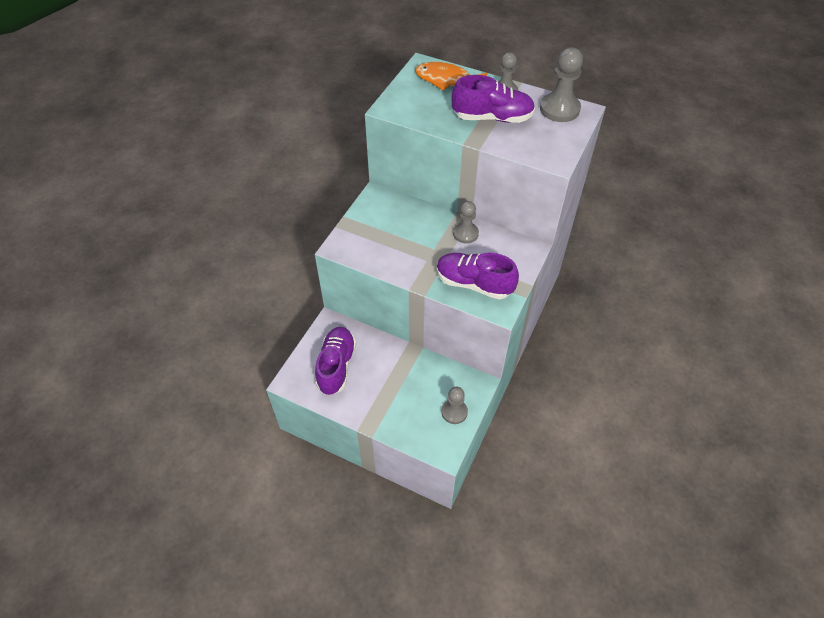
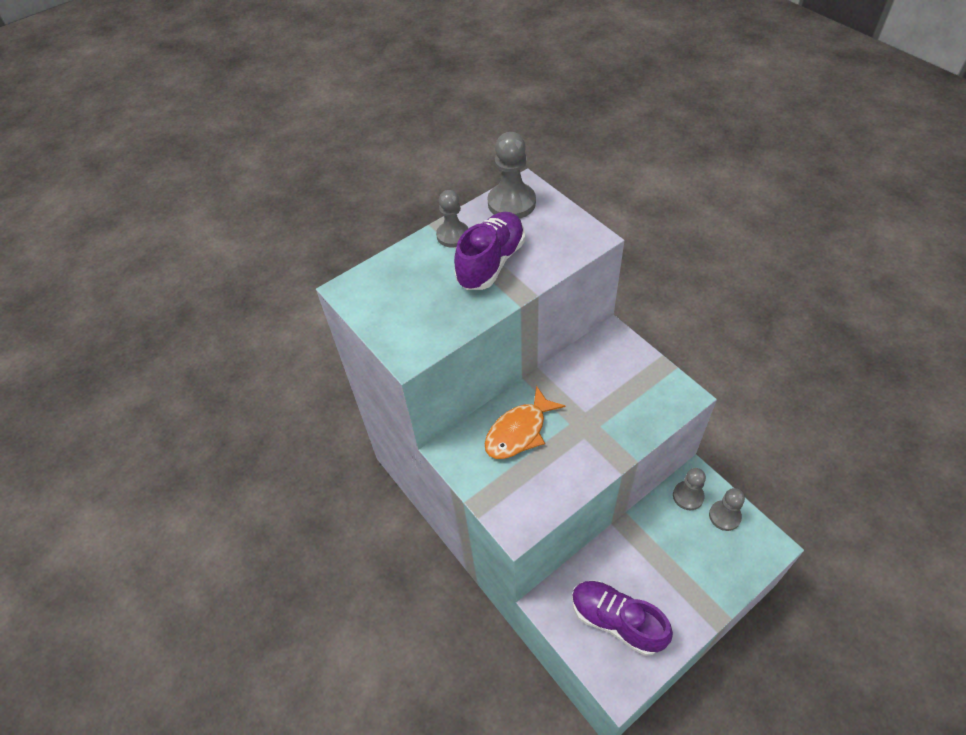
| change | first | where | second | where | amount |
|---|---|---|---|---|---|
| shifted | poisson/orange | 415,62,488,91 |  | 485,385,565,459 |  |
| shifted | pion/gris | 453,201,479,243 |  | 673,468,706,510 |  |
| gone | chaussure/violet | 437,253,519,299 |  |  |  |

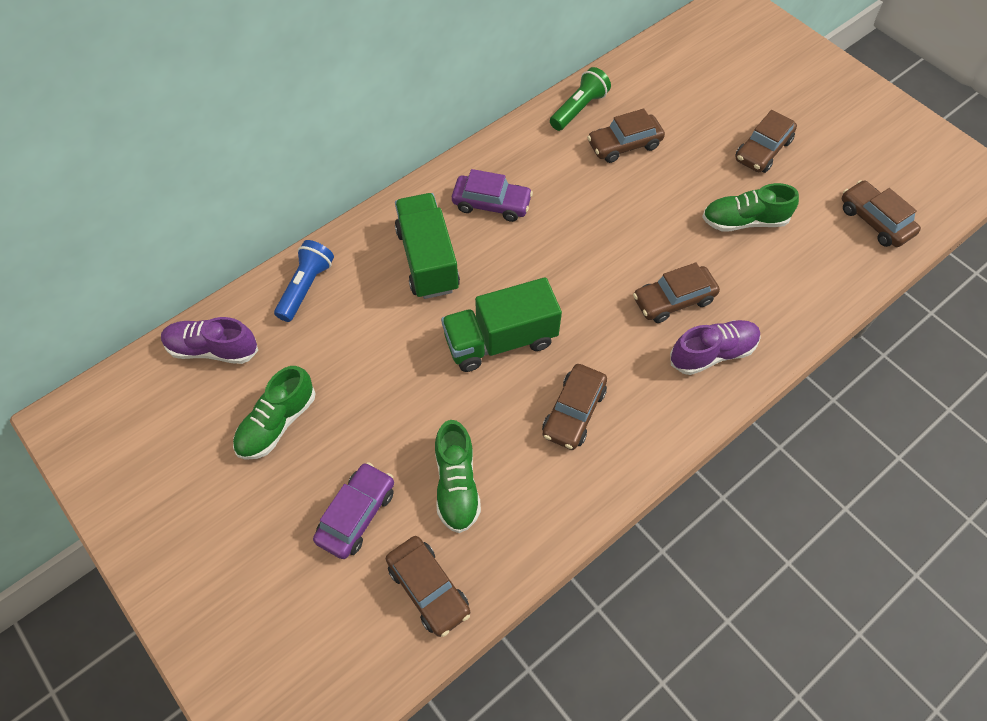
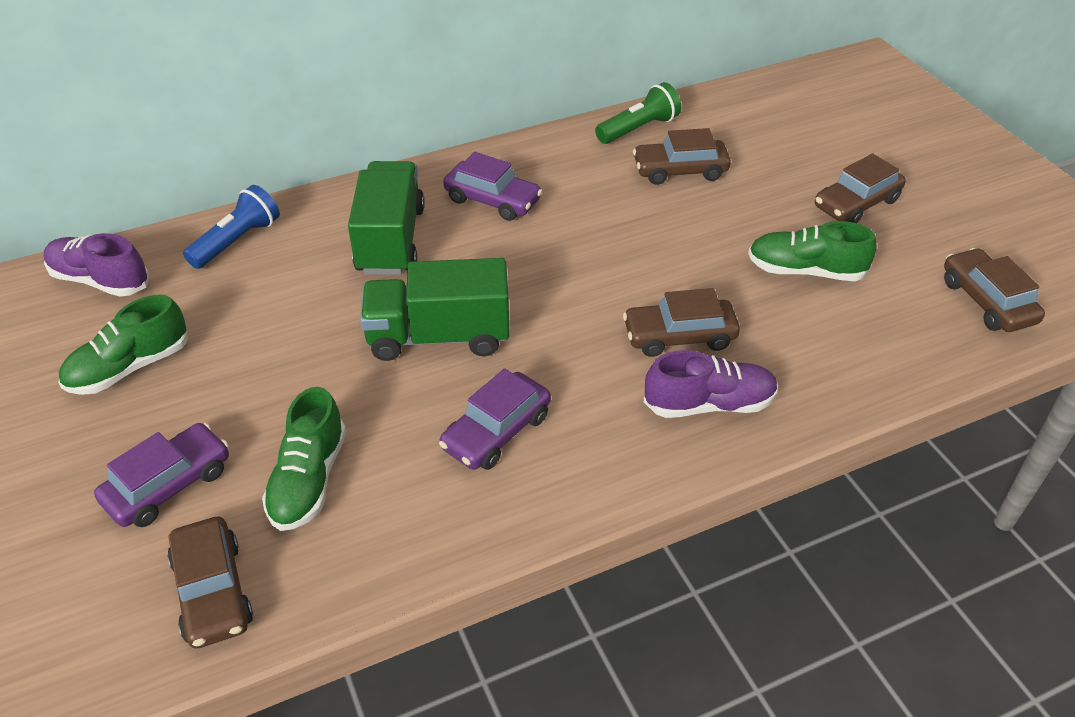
| change | first | where | second | where | amount |
|---|---|---|---|---|---|
| repainted | voiture/marron | 542,364,607,450 | voiture/violet | 439,368,551,470 |  |

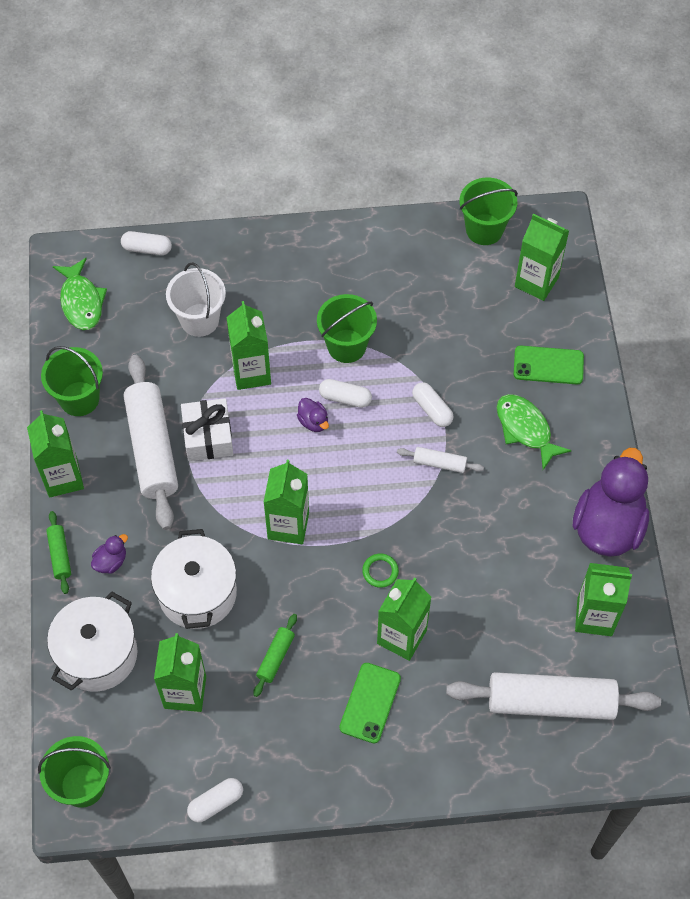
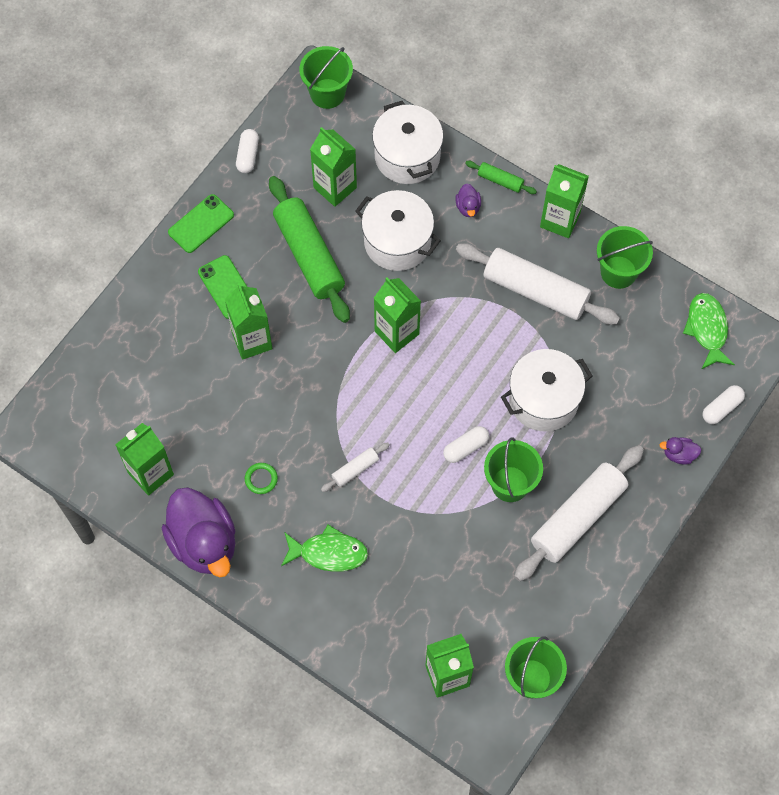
| change | first | where | second | where | amount |
|---|---|---|---|---|---|
| shifted | téléphone/vert | 514,346,584,384 |  | 168,194,234,253 |  |
| shifted | anneau/vert | 362,554,399,588 |  | 245,463,278,494 |  |
| scaled | rouleau à pâtisserie/vert | 253,614,297,697 |  | 269,176,350,323 | x2.23 |
| swapped | brique de lait/vert | 226,301,271,390 | marmite/blanc | 501,349,593,431 |  |
| shifted | rouleau à pâtisserie/blanc | 446,672,661,720 |  | 514,445,644,581 |  |
| shifted | canard/violet | 297,398,329,432 |  | 660,437,702,465 |  |
| rotated | poisson/vert | 53,258,107,330 |  | 683,293,735,369 | 60 degrees clockwise |
| gone | seau/blanc | 166,262,226,337 |  |  |  |
| gone | cadeau/blanc | 181,398,233,461 |  |  |  |
| gone | gélule/blanc | 412,382,453,427 |  |  |  |

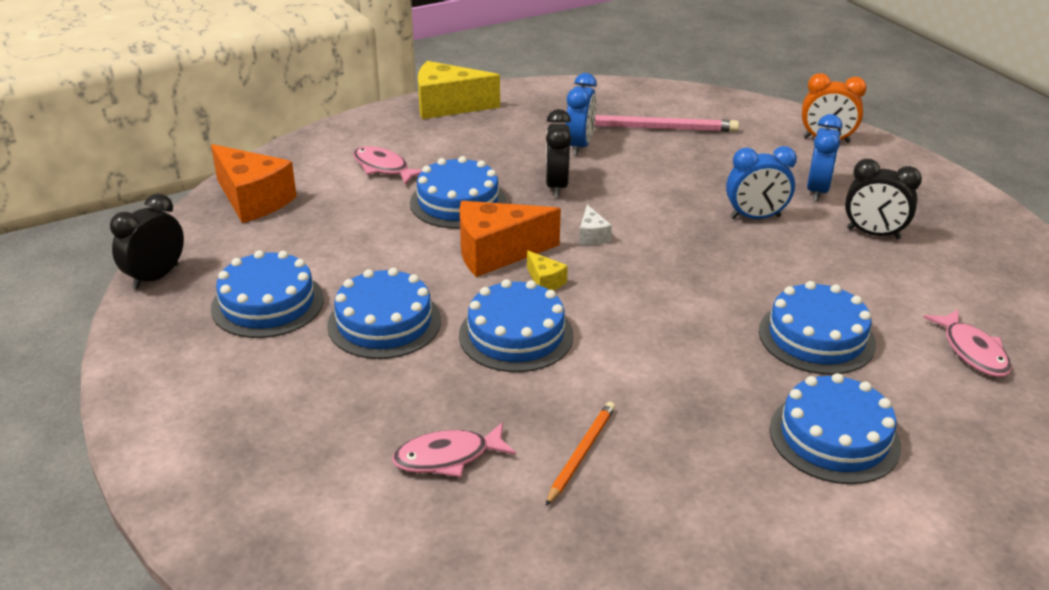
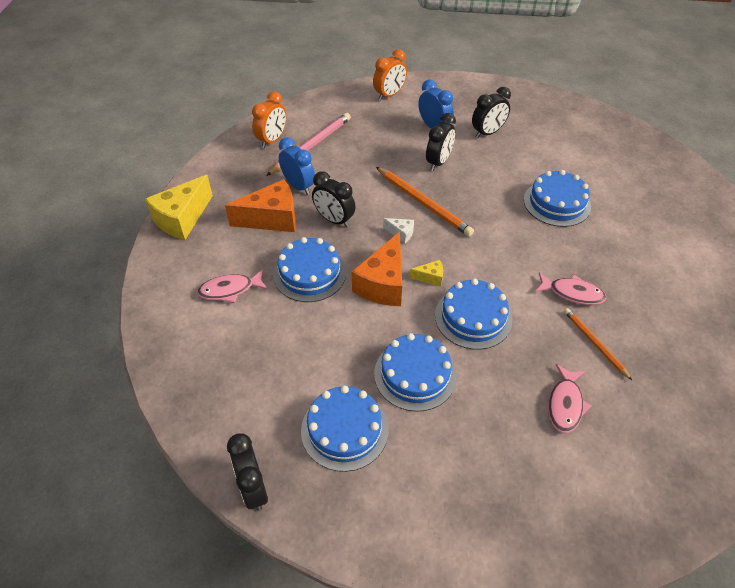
| change | first | where | second | where | amount |
|---|---|---|---|---|---|
| shifted | fromage/orange | 211,144,297,223 |  | 225,179,296,232 |  |
| new |  |  | réveil/orange | 252,92,286,148 |  |
| new |  |  | crayon/orange | 376,167,474,237 |  |
| repainted | réveil/bleu | 726,146,797,219 | réveil/noir | 426,113,456,171 |  |
| shifted | poisson/rose | 923,309,1012,377 |  | 535,272,607,305 |  |
| gone | gâteau/bleu | 769,373,901,484 |  |  |  |

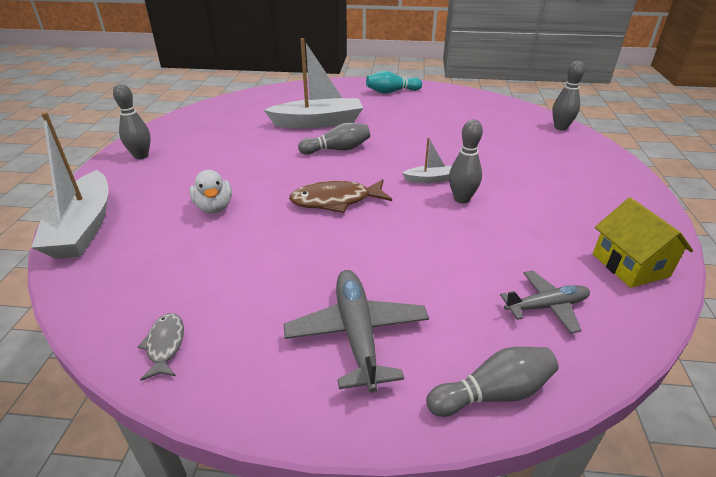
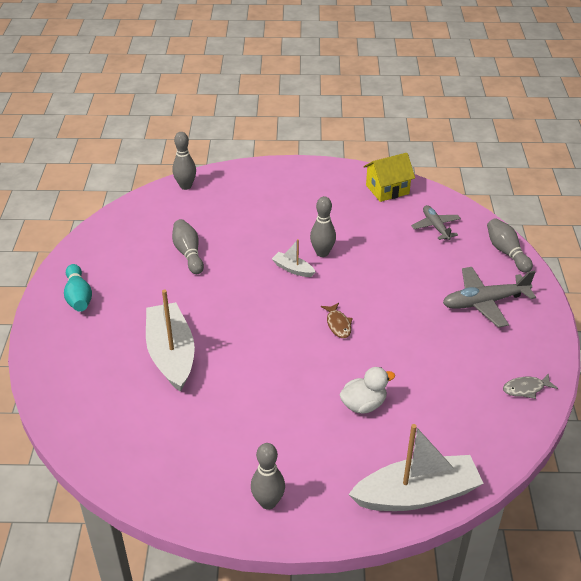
| change | first | where | second | where | amount |
|---|---|---|---|---|---|
| shifted | quille/gris | 298,122,370,155 |  | 172,219,204,274 |  |
| rotated | bateau/blanc | 402,137,452,183 |  | 272,239,315,277 | 45 degrees counterclockwise |
| scaled | poisson/marron | 289,179,392,213 |  | 321,303,353,338 | x0.57 |

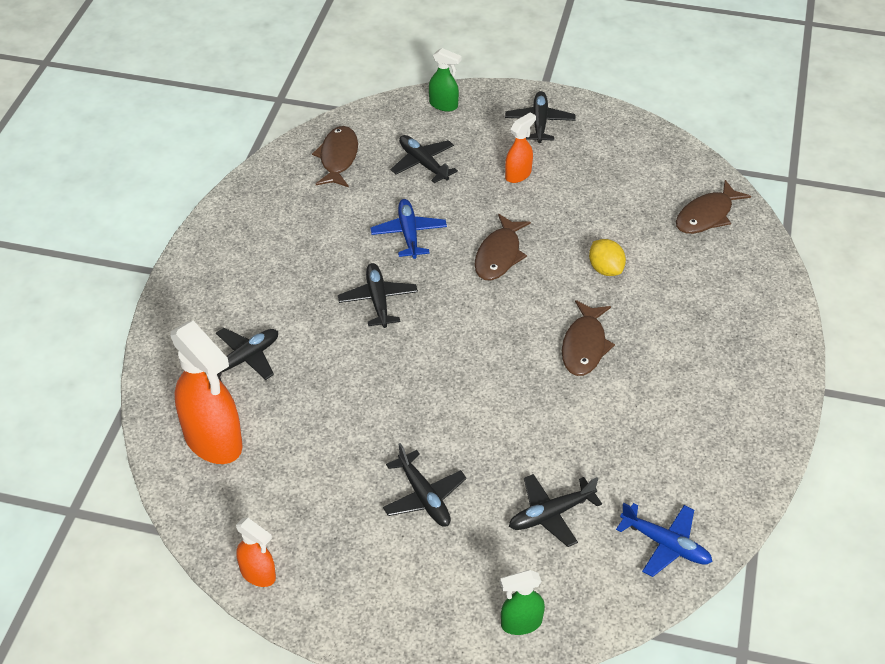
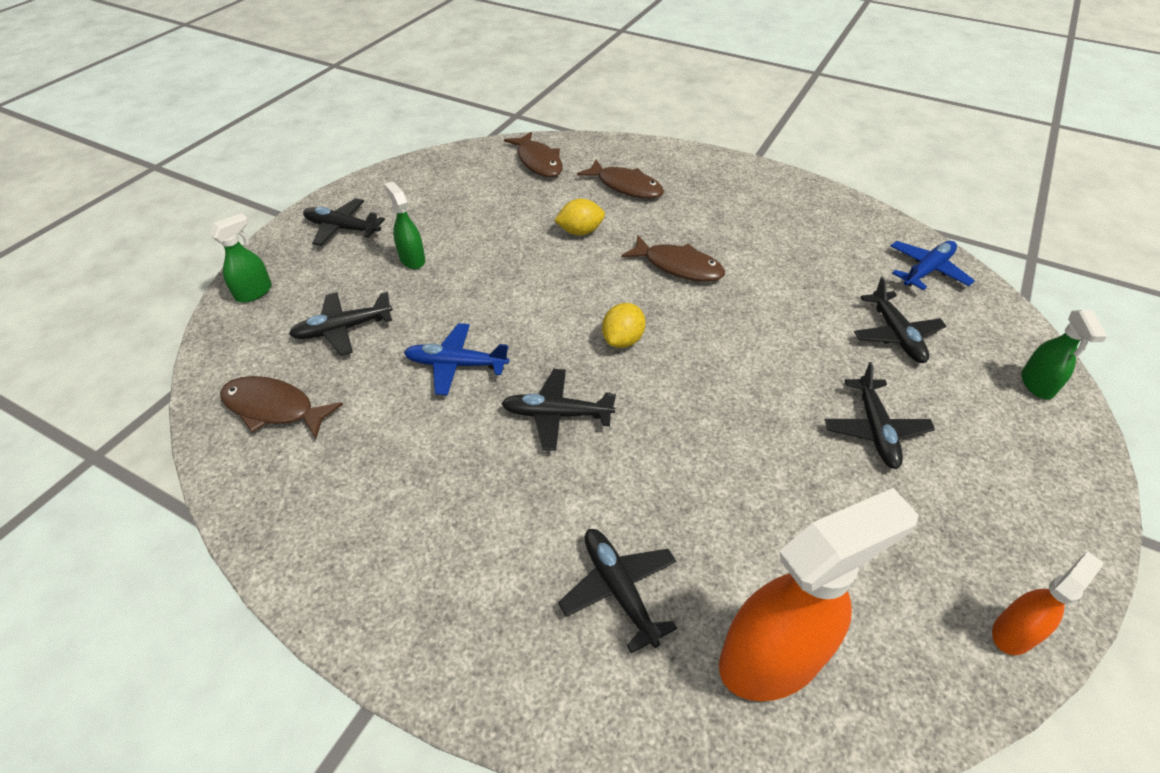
| change | first | where | second | where | amount |
|---|---|---|---|---|---|
| repainted | vaporisateur/orange | 505,112,536,183 | vaporisateur/vert | 384,181,425,269 |  |
| shifted | poisson/marron | 474,214,531,280 |  | 577,159,664,199 |  |
| new |  |  | citron/jaune | 602,303,646,348 |  |
| rotated | avion/noir | 383,443,467,527 |  | 825,362,935,469 | 105 degrees clockwise |

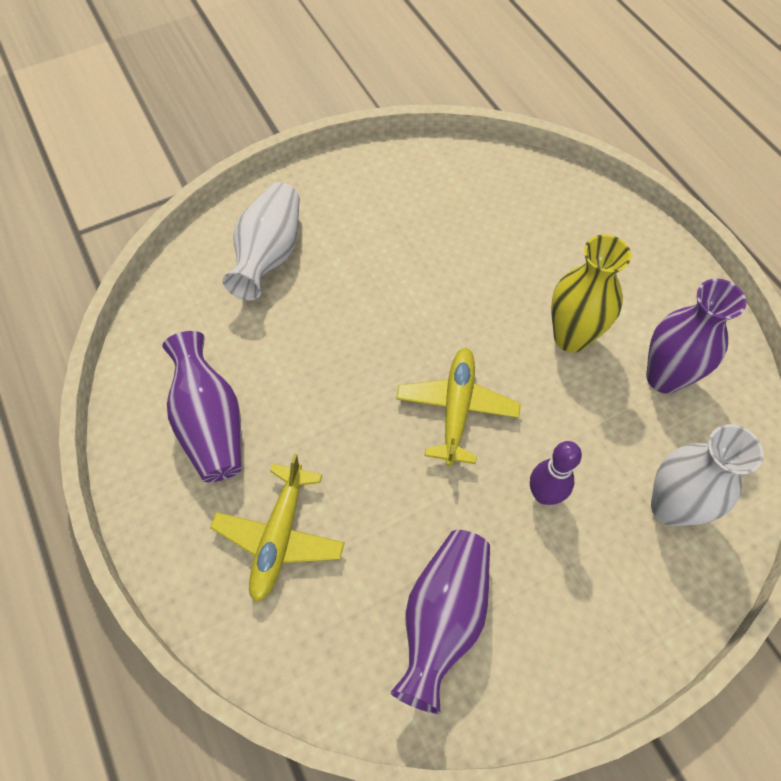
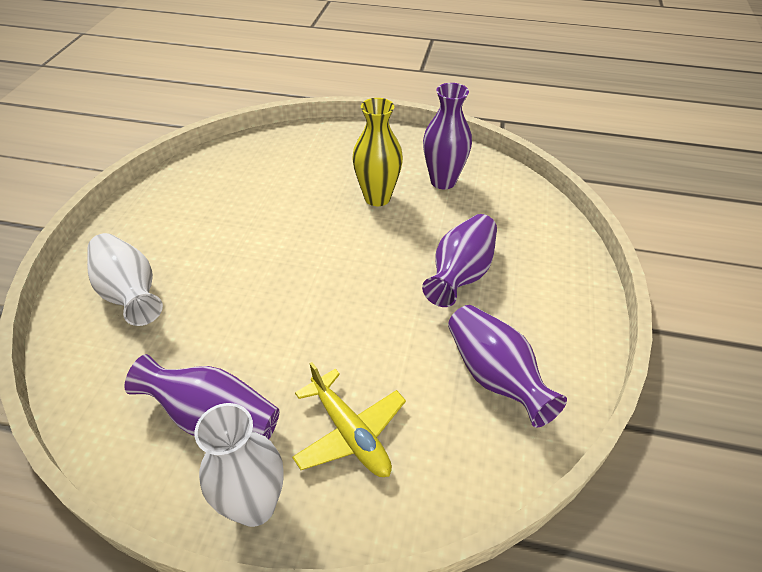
| change | first | where | second | where | amount |
|---|---|---|---|---|---|
| shifted | vase/blanc | 651,424,764,526 |  | 195,403,284,527 |  |
| swapped | quille/violet | 530,441,582,505 | vase/violet | 422,214,497,307 |  |
| gone | avion/jaune | 396,348,521,466 |  |  |  |

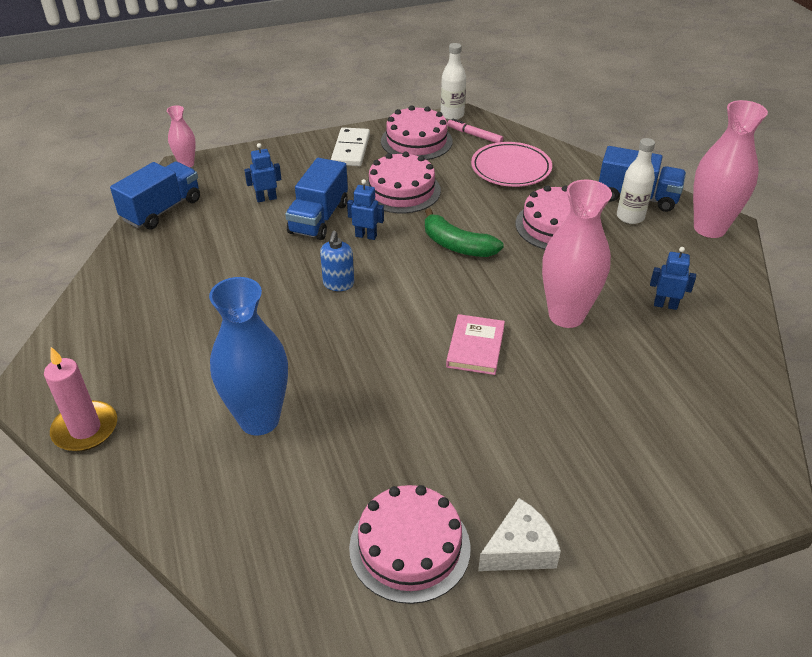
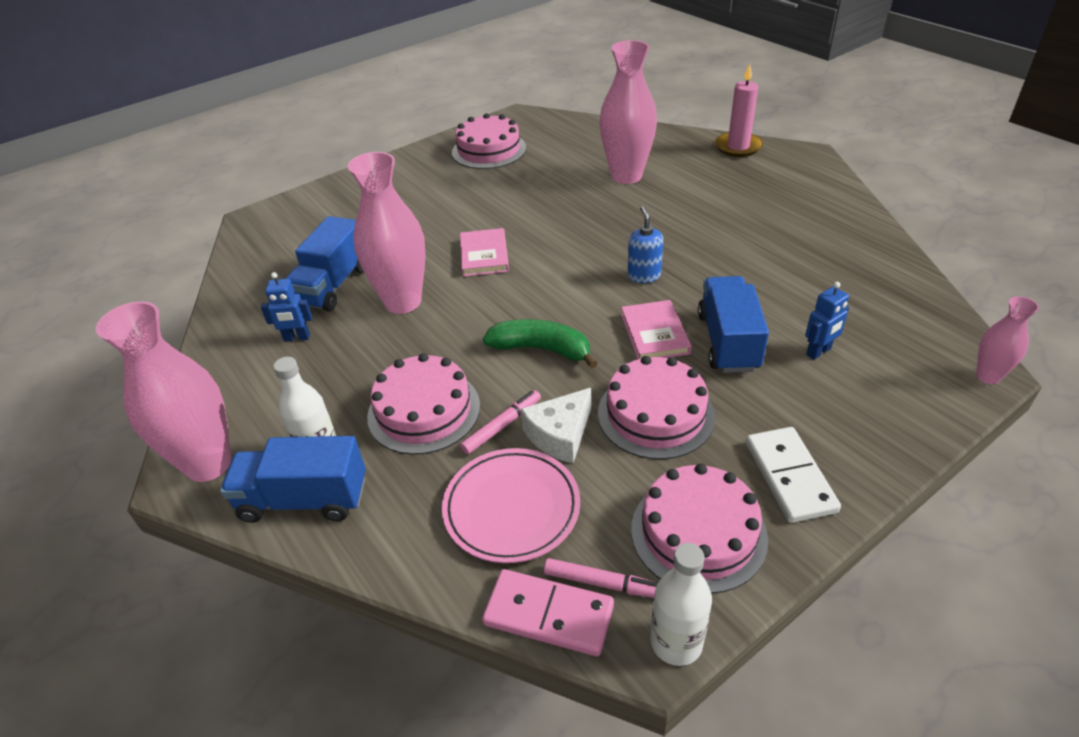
| change | first | where | second | where | amount |
|---|---|---|---|---|---|
| shifted | camion/bleu | 110,162,200,229 |  | 285,216,364,311 |  |
| new |  |  | feutre/rose | 460,390,541,454 |  |
| new |  |  | domino/rose | 482,569,614,656 |  |
| shifted | fromage/blanc | 478,498,561,571 |  | 521,388,591,463 |  |
| repainted | vase/bleu | 209,277,288,435 | vase/rose | 599,40,657,184 |  |
| swapped | robot/bleu | 347,179,384,240 | livre/rose | 621,300,692,359 |  |

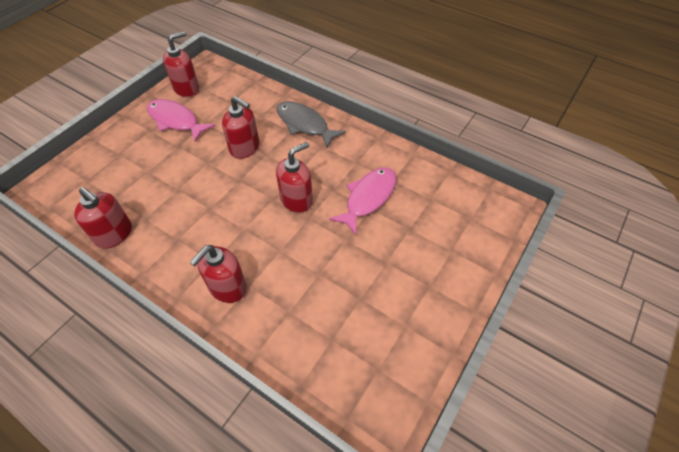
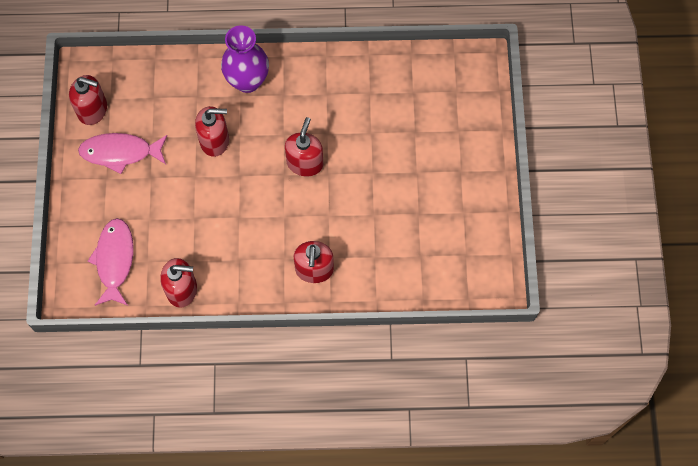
| change | first | where | second | where | amount |
|---|---|---|---|---|---|
| rotated | distributeur de savon/rouge | 163,31,199,97 |  | 69,75,107,125 | 90 degrees clockwise |
| shifted | poisson/rose | 329,167,397,235 |  | 88,218,134,306 |  |
| swapped | poisson/gris | 277,101,346,148 | vase/violet | 221,25,269,93 |  |

